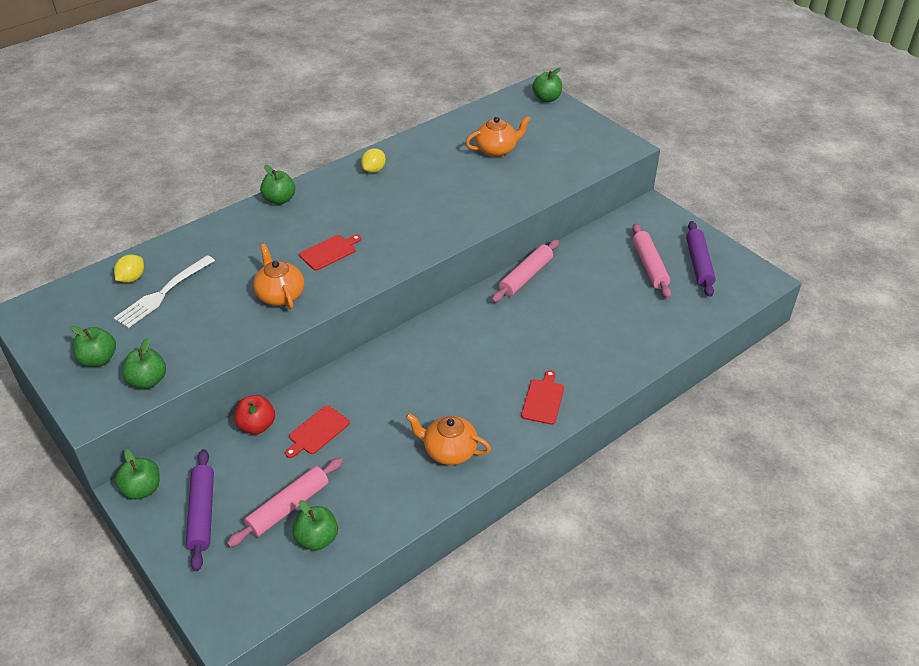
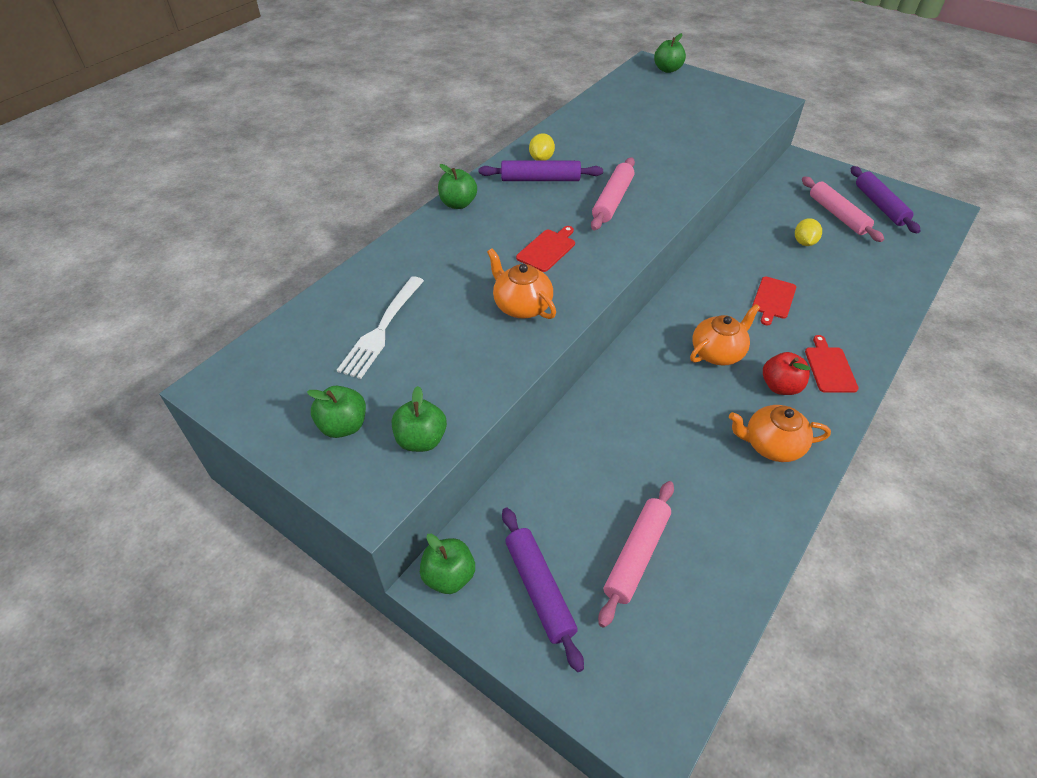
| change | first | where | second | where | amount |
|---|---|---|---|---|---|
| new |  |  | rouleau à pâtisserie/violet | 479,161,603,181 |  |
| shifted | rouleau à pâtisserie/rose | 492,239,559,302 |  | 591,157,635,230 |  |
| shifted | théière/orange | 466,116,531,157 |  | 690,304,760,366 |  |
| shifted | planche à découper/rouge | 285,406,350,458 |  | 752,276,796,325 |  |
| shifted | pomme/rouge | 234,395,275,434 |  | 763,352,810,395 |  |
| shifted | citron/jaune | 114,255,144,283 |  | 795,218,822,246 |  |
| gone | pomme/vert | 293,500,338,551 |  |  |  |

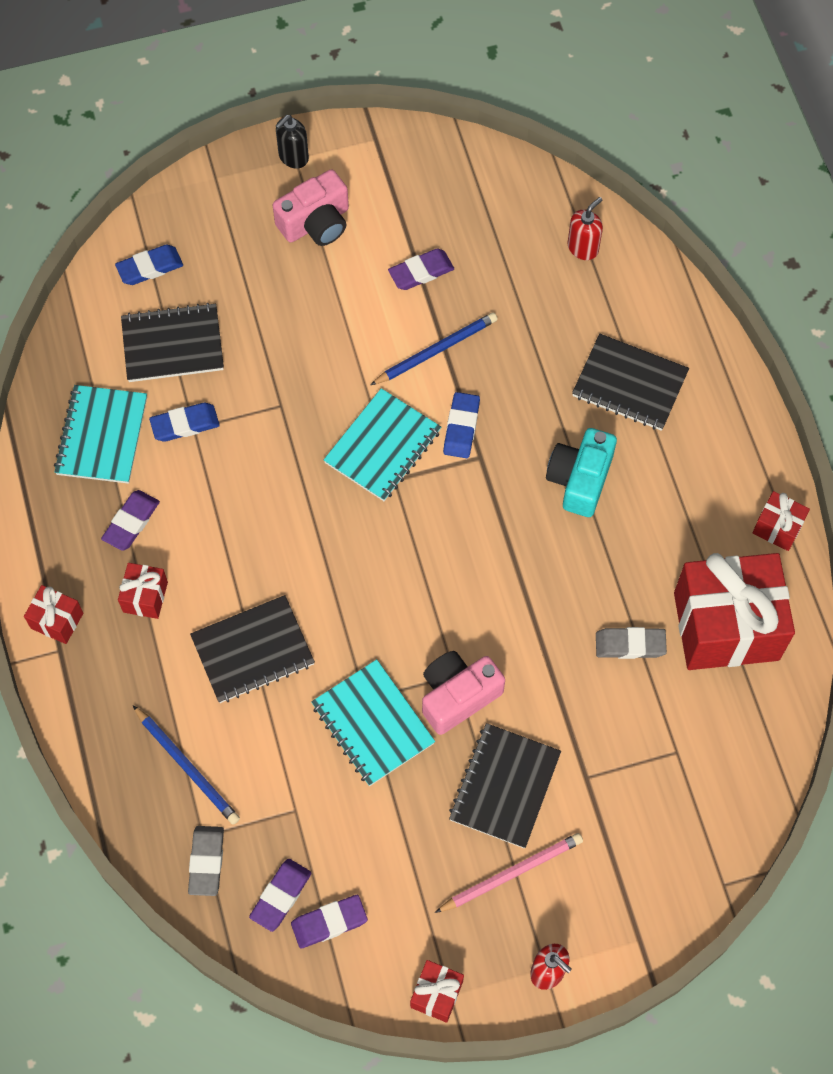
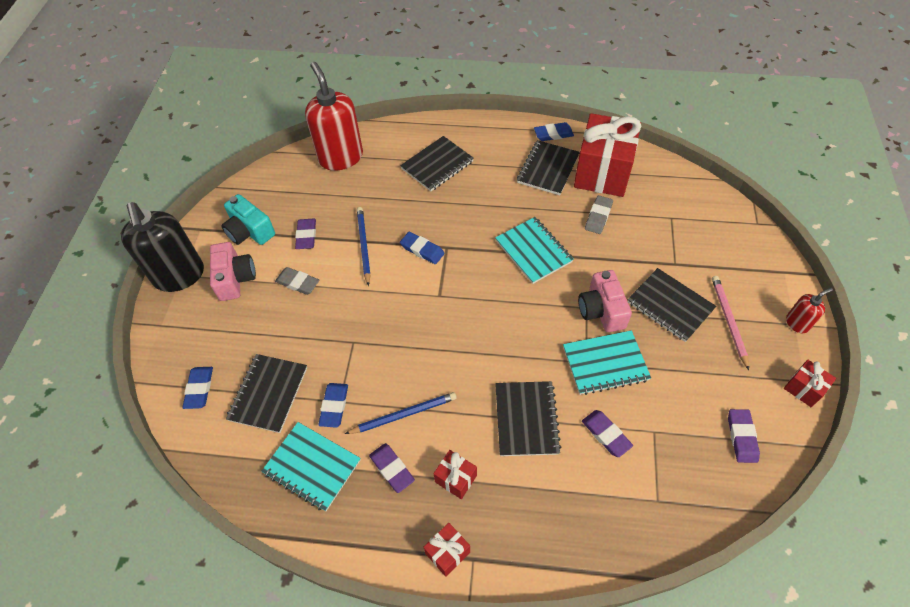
| change | first | where | second | where | amount |
|---|---|---|---|---|---|
| scaled | distributeur de savon/noir | 276,115,309,169 |  | 121,202,204,292 | x2.18 |
| shifted | appareil photo/turquoise | 546,428,617,517 |  | 221,194,275,245 |  |
| shifted | gomme/gris | 188,826,224,896 |  | 275,267,319,295 |  |
| scaled | distributeur de savon/rouge | 568,197,603,260 |  | 305,62,363,171 | x2.18 |
| shifted | crayon/bleu | 133,705,240,825 |  | 345,392,457,434 |  |
| shifted | carnet/turquoise | 324,388,441,501 |  | 495,217,574,284 |  |
| new |  |  | carnet/noir | 517,140,580,195 |  |
| swapped | cadeau/rouge | 752,491,810,551 | gomme/bleu | 534,122,574,141 |  |
| shifted | gomme/violet | 249,859,311,932 |  | 582,410,633,457 |  |

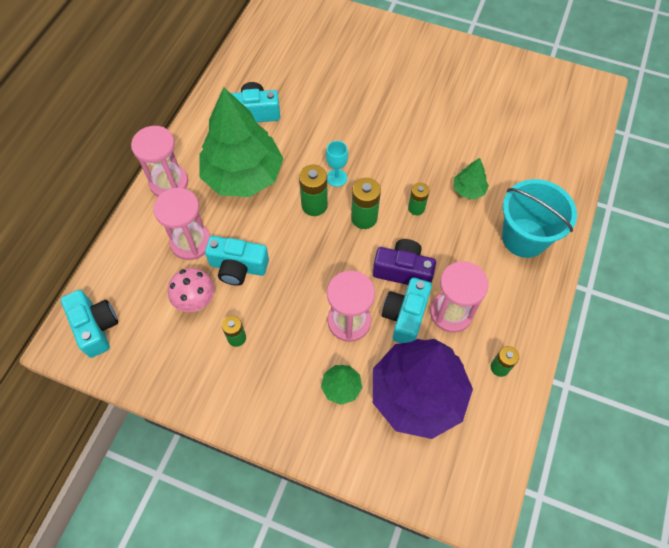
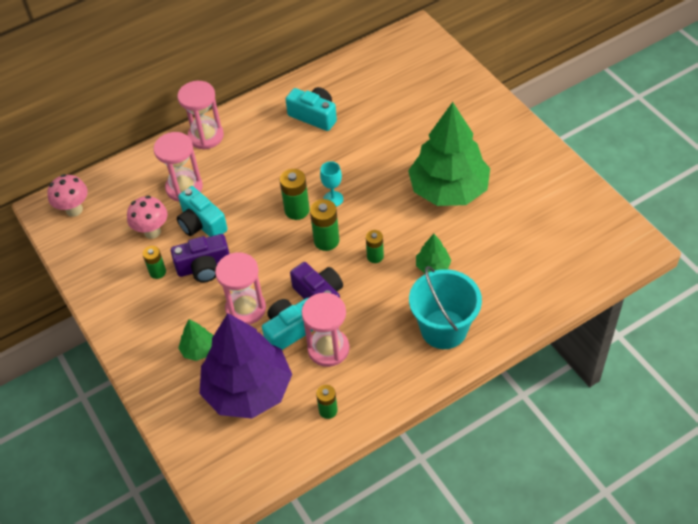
| change | first | where | second | where | amount |
|---|---|---|---|---|---|
| swapped | appareil photo/turquoise | 61,290,118,358 | champignon/rose | 47,174,88,217 |  |
| new |  |  | appareil photo/violet | 171,234,230,283 |  |
| shifted | arbre/vert | 200,87,284,197 |  | 408,102,490,206 |  |

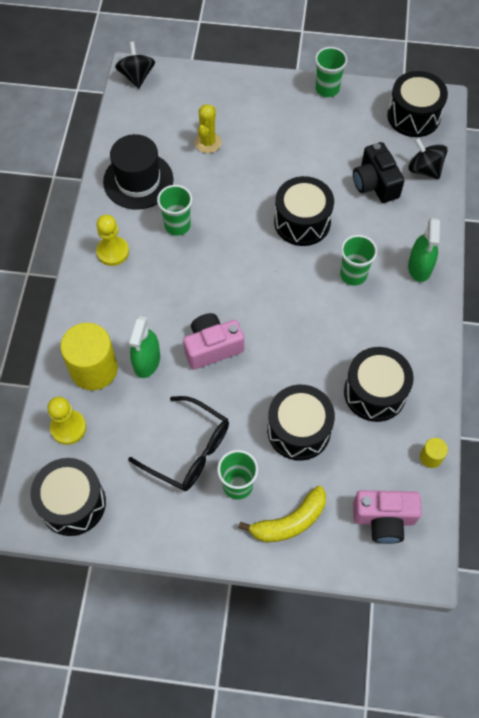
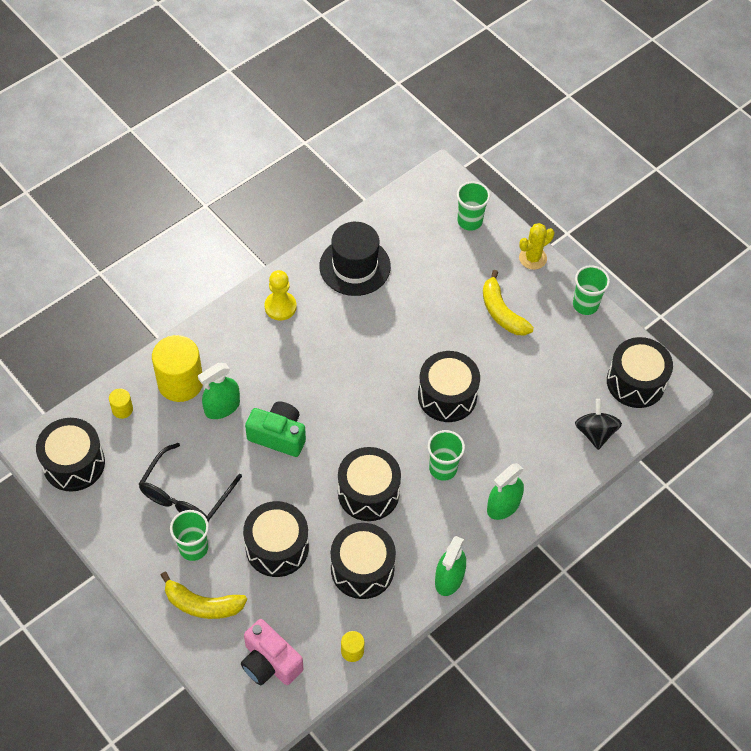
| change | first | where | second | where | amount |
|---|---|---|---|---|---|
| swapped | pion/jaune | 47,397,86,445 | cylindre/jaune | 109,388,133,419 |  |
| rotated | lunettes/noir | 128,396,229,491 |  | 139,443,242,522 | 45 degrees clockwise |
| repainted | appareil photo/rose | 183,313,244,370 | appareil photo/vert | 245,401,306,457 |  |
| new |  |  | tambour/noir | 338,447,401,521 |  |
| new |  |  | vaporisateur/vert | 435,536,466,596 |  |
| shifted | gobelet/vert | 157,185,192,236 |  | 457,181,490,231 |  |
| new |  |  | banane/jaune | 483,270,534,336 |  |
| shifted | cactus/jaune | 194,104,222,153 |  | 519,223,554,270 |  |
| gone | toupie/noir | 115,42,155,88 |  |  |  |
| gone | appareil photo/noir | 353,142,405,203 |  |  |  |

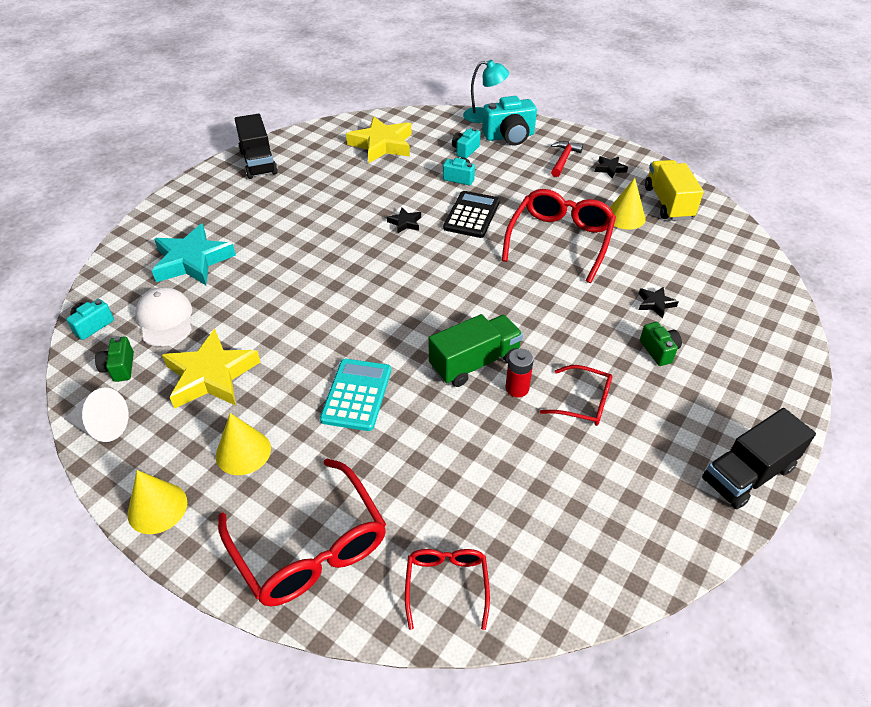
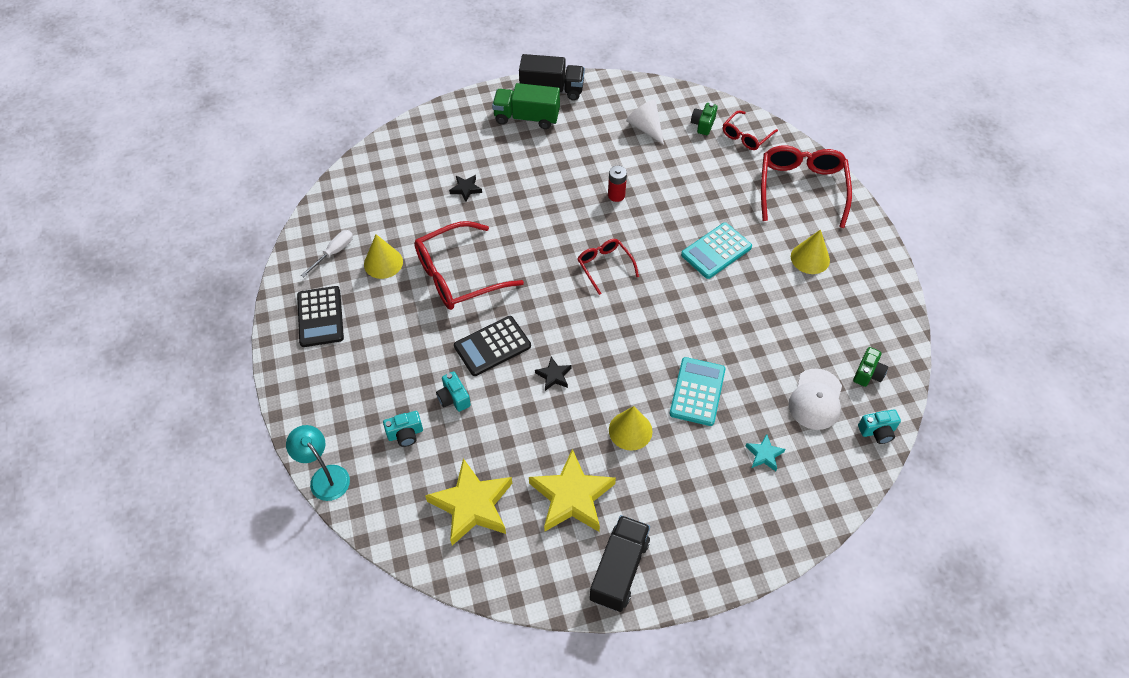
| change | first | where | second | where | amount |
|---|---|---|---|---|---|
| swapped | étoile/noir | 595,156,628,179 | calculatrice/noir | 297,286,344,347 |  |
| swapped | camion/jaune | 645,160,704,221 | tournevis/blanc | 301,230,353,277 |  |
| shifted | camion/vert | 429,314,523,387 |  | 492,83,560,129 |  |
| shifted | étoile/jaune | 162,329,260,409 |  | 529,449,616,532 |  |
| shifted | lunettes/rouge | 540,365,612,426 |  | 578,239,639,295 |  |
| shifted | cône/jaune | 128,470,187,534 |  | 609,406,652,451 |  |
| shifted | cône/blanc | 64,388,129,442 |  | 626,100,664,145 |  |
| new |  |  | calculatrice/turquoise | 669,357,725,426 |  |
| shifted | appareil photo/vert | 640,322,682,366 |  | 691,103,718,135 |  |
| scaled | étoile/turquoise | 152,223,236,285 |  | 745,434,786,471 | x0.46 |
| gone | appareil photo/turquoise | 482,96,537,145 |  |  |  |
| gone | marteau/rouge | 551,141,583,177 |  |  |  |

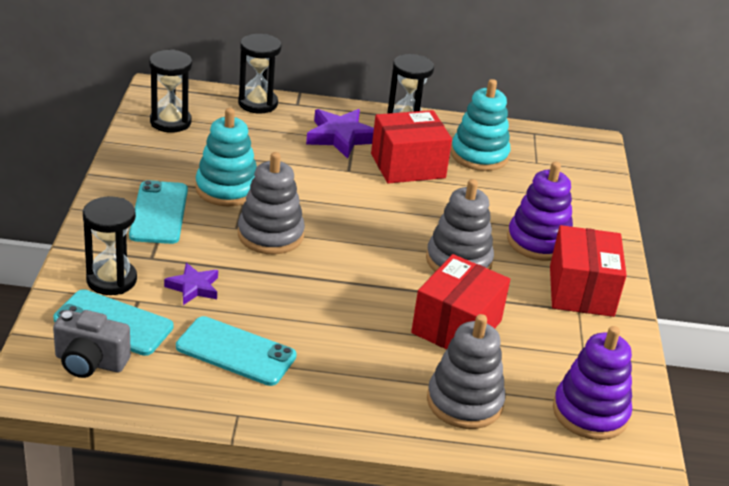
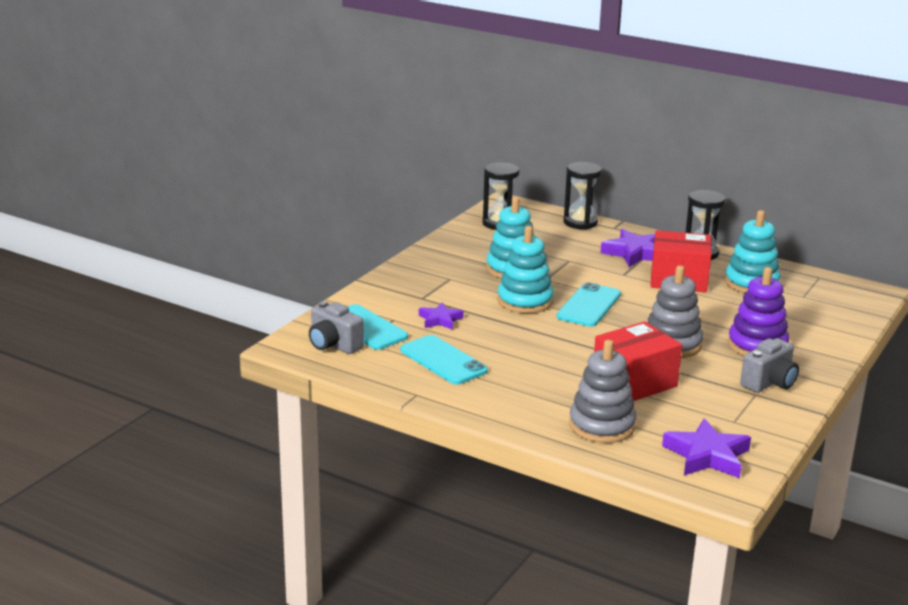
| change | first | where | second | where | amount |
|---|---|---|---|---|---|
| repainted | jouet à empiler/gris | 238,152,305,254 | jouet à empiler/turquoise | 497,226,554,314 |  |
| shifted | téléphone/turquoise | 129,180,188,244 |  | 557,282,621,327 |  |
| swapped | jouet à empiler/violet | 553,326,632,440 | étoile/violet | 662,418,751,478 |  |
| swapped | boîte/rouge | 550,225,627,317 | appareil photo/gris | 740,338,799,393 |  |
| gone | sablier/noir | 83,196,137,295 |  |  |  |

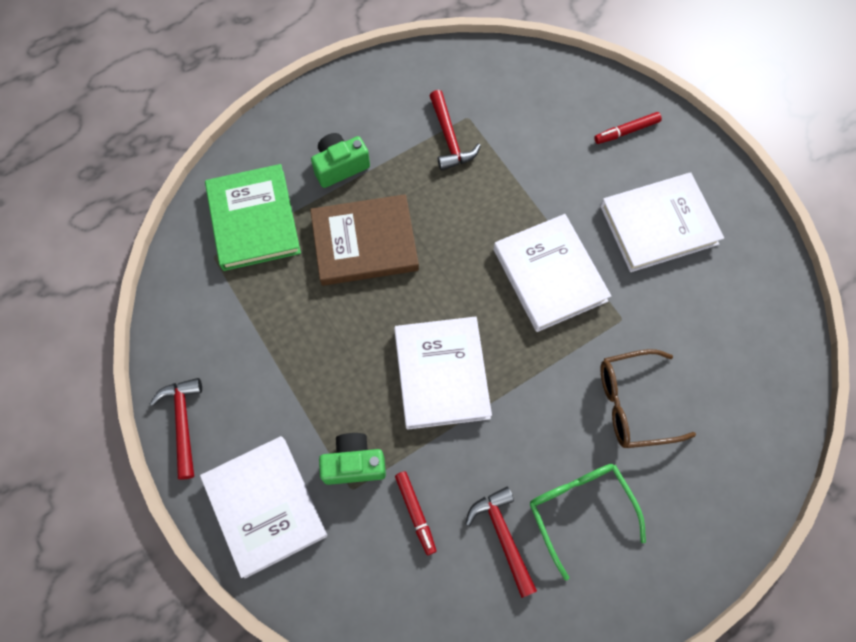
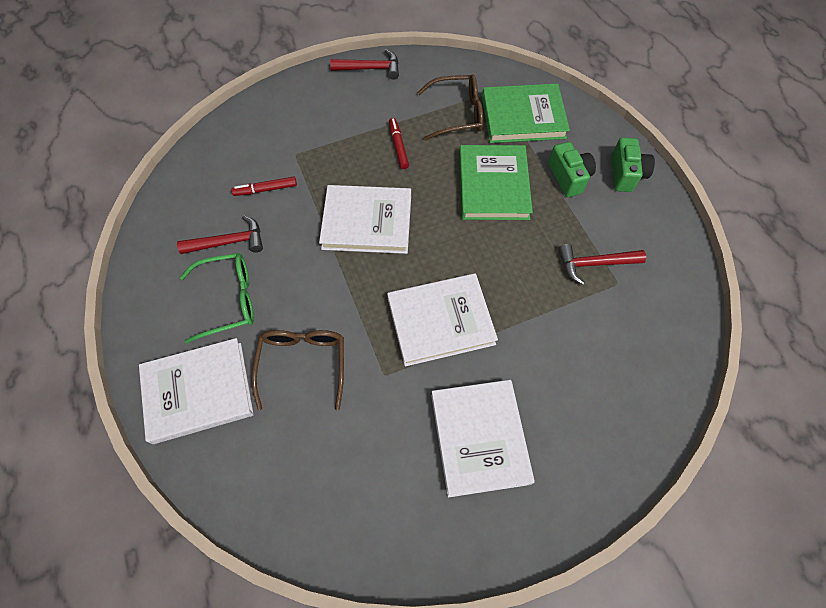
| change | first | where | second | where | amount |
|---|---|---|---|---|---|
| shifted | livre/blanc | 200,436,327,578 |  | 139,338,254,444 |  |
| shifted | feutre/rouge | 594,112,662,144 |  | 389,118,409,169 |  |
| new |  |  | lunettes/marron | 417,74,483,141 |  |
| repainted | livre/marron | 310,194,419,286 | livre/vert | 459,145,533,220 |  |
| shifted | appareil photo/vert | 319,433,386,485 |  | 611,138,655,192 |  |

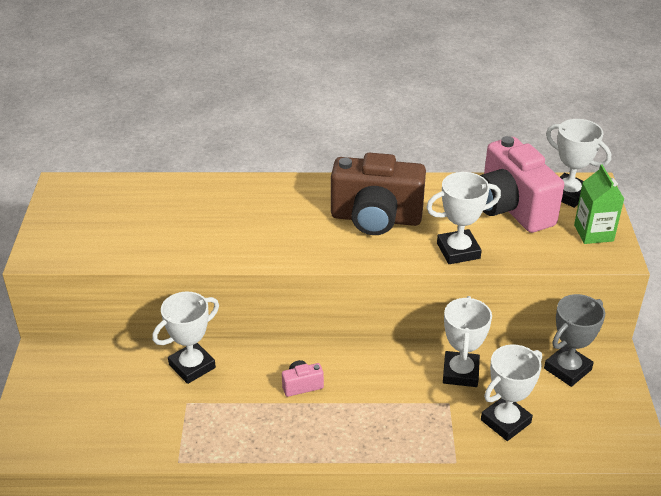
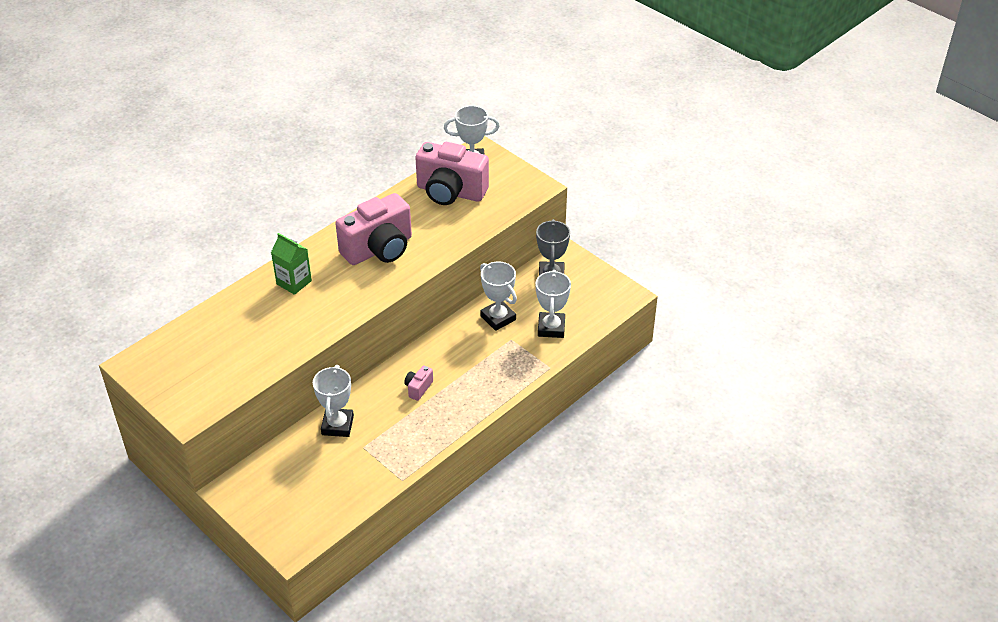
| change | first | where | second | where | amount |
|---|---|---|---|---|---|
| shifted | brique de lait/vert | 574,164,624,244 |  | 271,233,312,295 |  |
| repainted | appareil photo/marron | 331,153,426,235 | appareil photo/rose | 335,193,412,265 |  |
| gone | trophée/blanc | 426,172,501,264 |  |  |  |

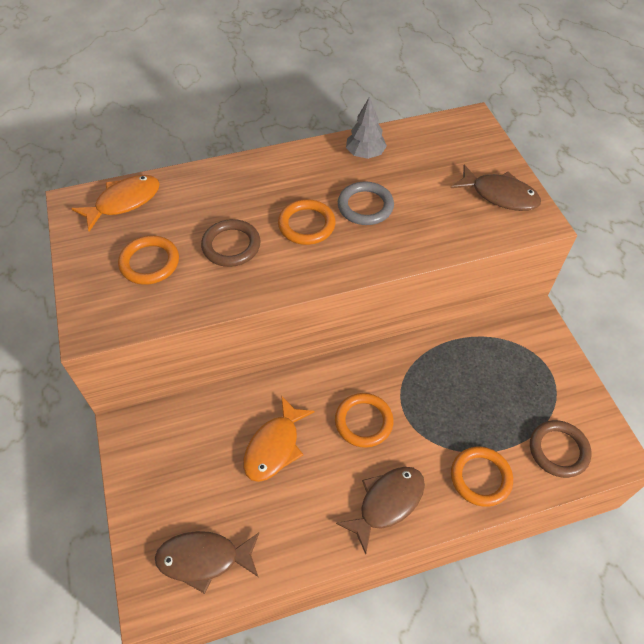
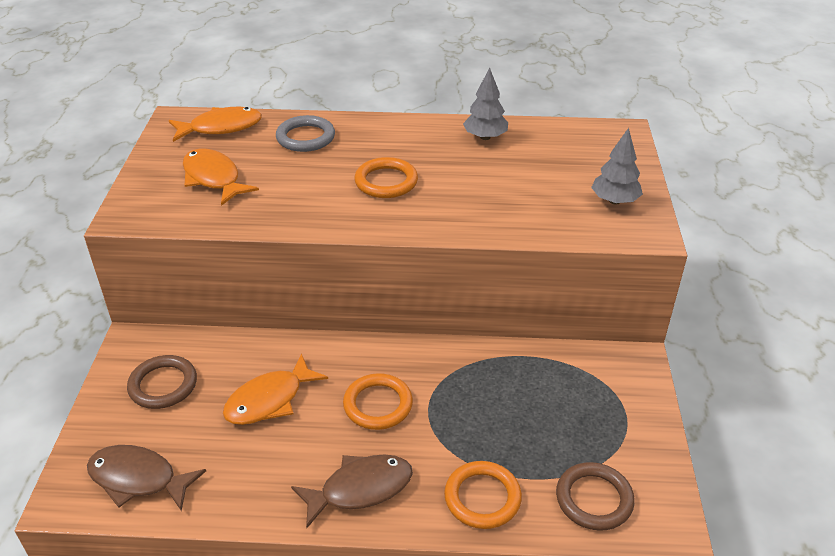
| change | first | where | second | where | amount |
|---|---|---|---|---|---|
| shifted | anneau/marron | 201,219,261,267 |  | 127,355,197,409 |  |
| swapped | anneau/orange | 118,236,179,285 | poisson/orange | 183,149,259,206 |  |
| shifted | anneau/gris | 338,181,394,225 |  | 276,115,335,152 |  |
| swapped | poisson/marron | 451,165,541,211 | arbre/gris | 591,128,643,205 |  |

